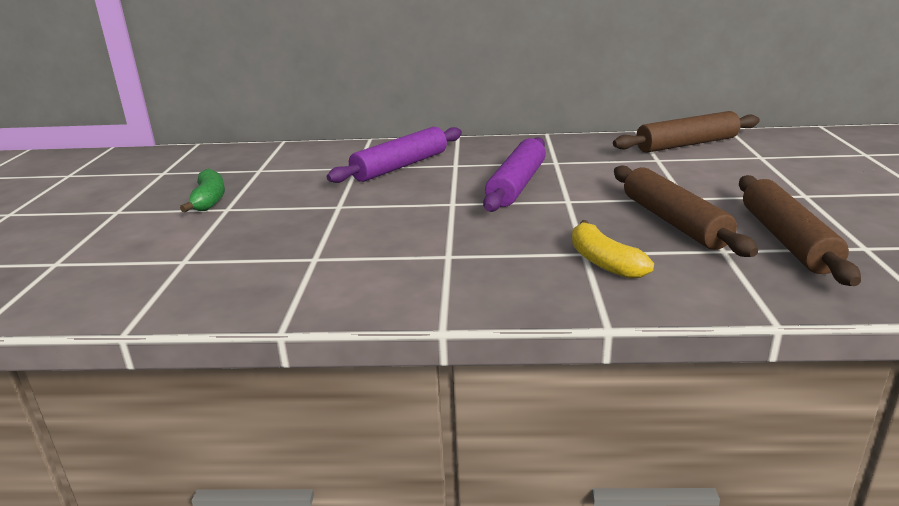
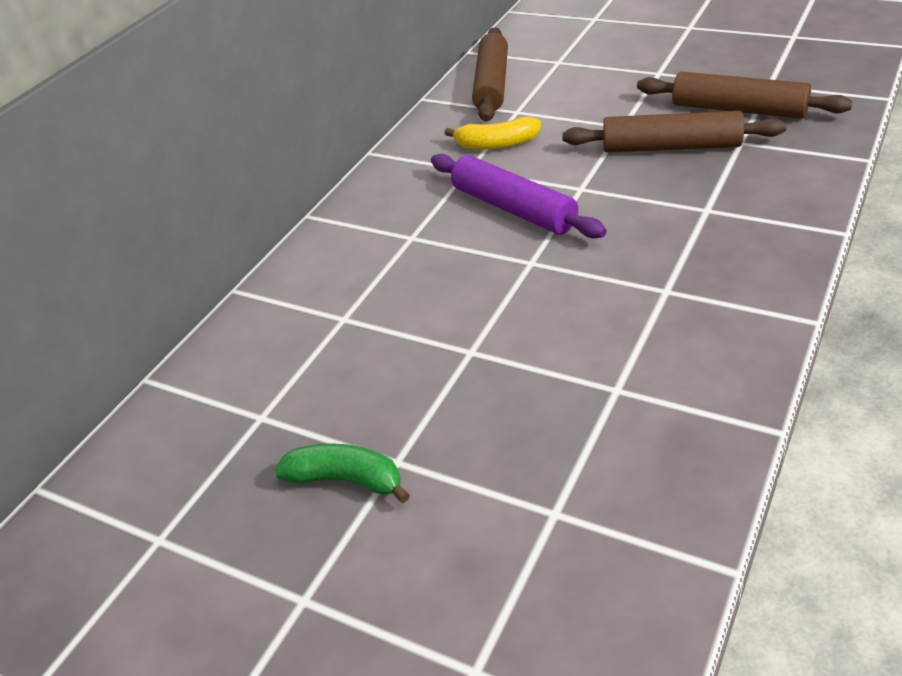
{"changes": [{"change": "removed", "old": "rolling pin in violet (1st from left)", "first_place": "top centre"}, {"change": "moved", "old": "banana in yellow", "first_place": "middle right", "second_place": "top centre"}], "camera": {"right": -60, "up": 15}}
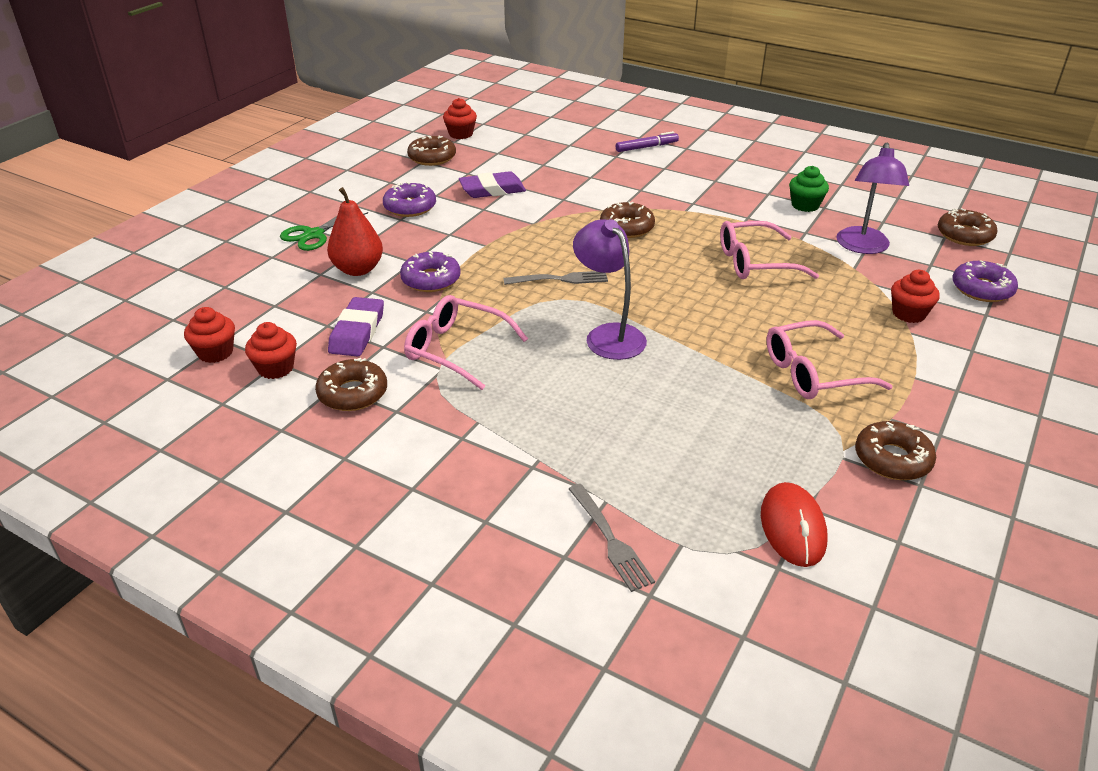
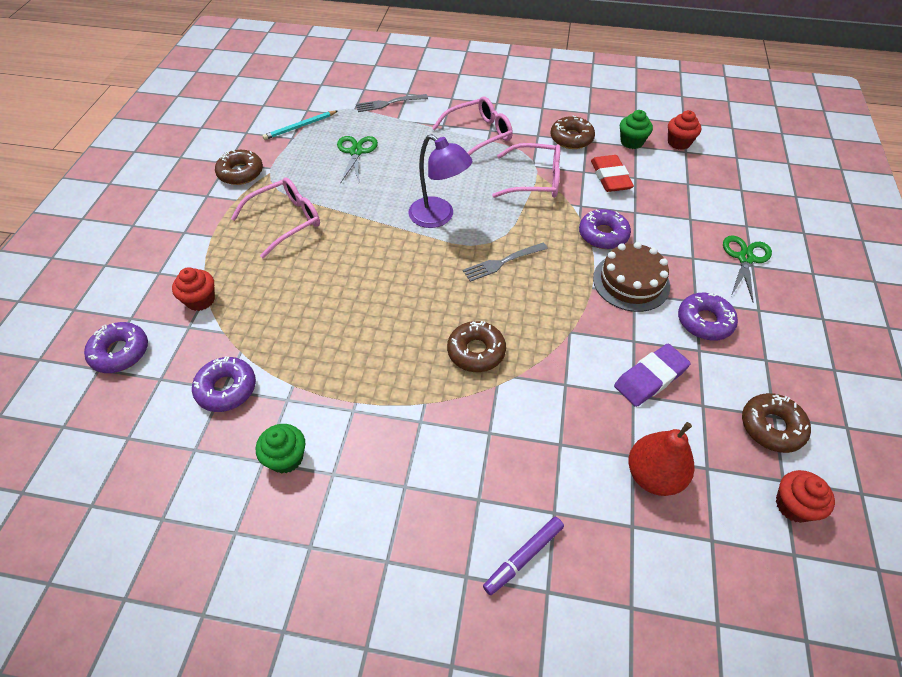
{"changes": [{"change": "recoloured", "old": "fairy cake in red (2nd from left)", "new": "fairy cake in green (2nd from left)", "first_place": "middle left", "second_place": "top right"}, {"change": "moved", "old": "pear in red", "first_place": "top left", "second_place": "bottom right"}, {"change": "recoloured", "old": "pencil eraser in violet (1st from left)", "new": "pencil eraser in red", "first_place": "middle left", "second_place": "top right"}, {"change": "turned", "old": "fork in grey (2nd from left in the first image)", "first_place": "bottom centre", "second_place": "top centre", "degrees": -60}, {"change": "moved", "old": "glasses in rose-pink (2nd from left)", "first_place": "top right", "second_place": "top centre"}, {"change": "replaced", "old": "mouse in red", "new": "wooden pencil in aqua", "first_place": "bottom right", "second_place": "top left"}, {"change": "replaced", "old": "desk lamp in violet (2nd from left)", "new": "doughnut in violet (2nd from left)", "first_place": "top right", "second_place": "middle left"}, {"change": "removed", "old": "doughnut in dark brown (5th from left)", "first_place": "top right"}, {"change": "added", "new": "pair of scissors in green (1st from left)", "second_place": "top centre"}, {"change": "added", "new": "gateau in dark brown", "second_place": "middle right"}], "camera": {"right": 160, "up": 15}}
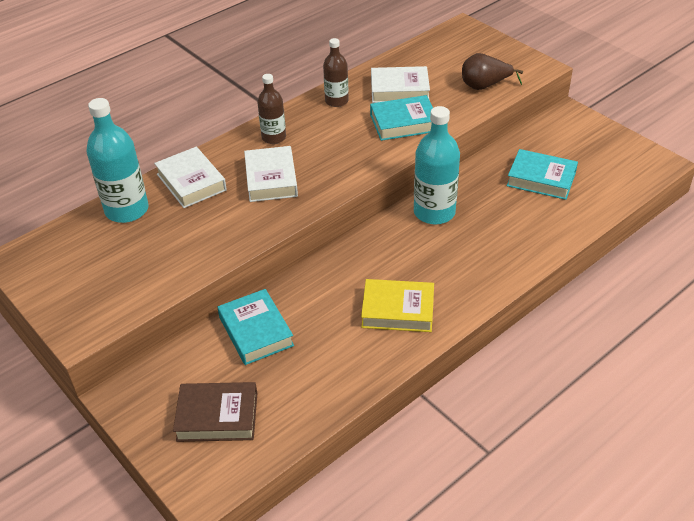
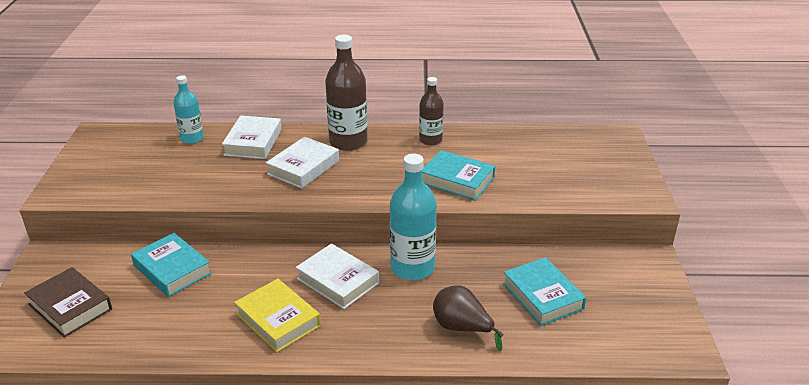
{"changes": [{"change": "resized", "old": "drink bottle in aqua (1st from left)", "first_place": "top left", "second_place": "top left", "factor": 0.61}, {"change": "turned", "old": "book in aqua (1st from left)", "first_place": "centre", "second_place": "bottom left", "degrees": -60}, {"change": "resized", "old": "drink bottle in dark brown (1st from left)", "first_place": "top centre", "second_place": "top centre", "factor": 1.64}, {"change": "moved", "old": "book in snow-white (3rd from left)", "first_place": "top centre", "second_place": "bottom centre"}, {"change": "moved", "old": "pear in dark brown", "first_place": "top right", "second_place": "bottom centre"}], "camera": {"right": 40, "up": -10}}
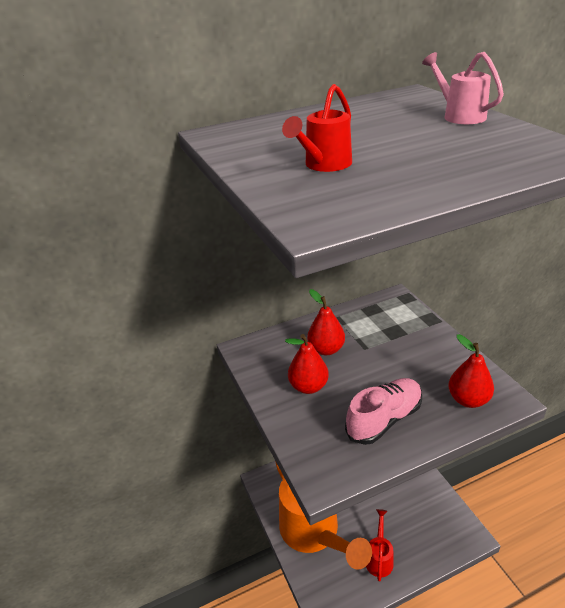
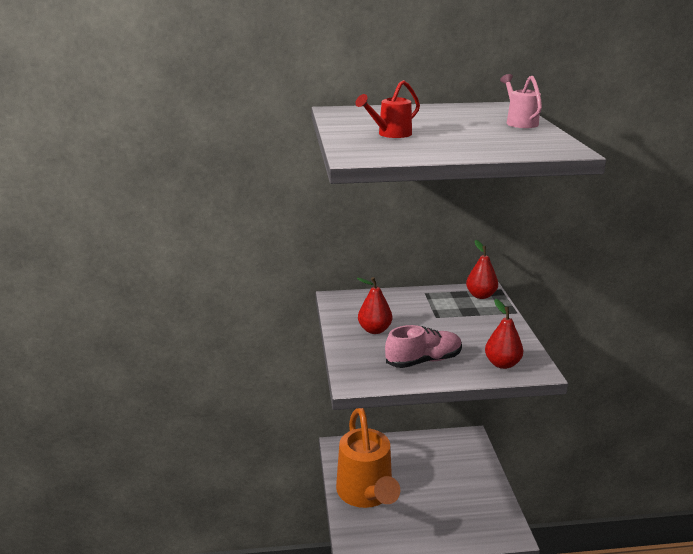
{"changes": [{"change": "moved", "old": "pear in red (2nd from left)", "first_place": "centre", "second_place": "middle right"}, {"change": "removed", "old": "sprinkling can in red (2nd from left)", "first_place": "bottom right"}], "camera": {"right": 15, "up": -10}}
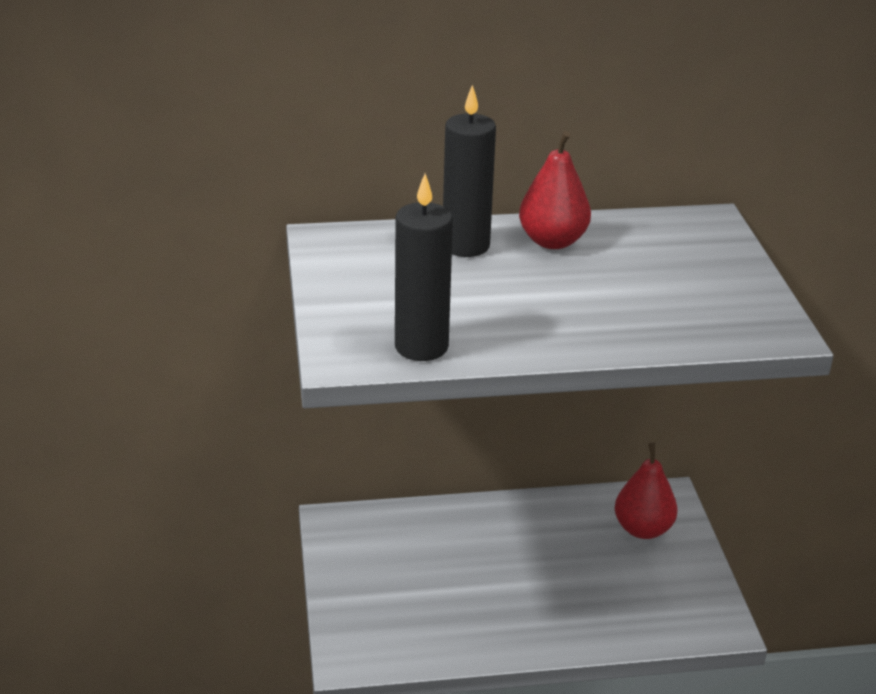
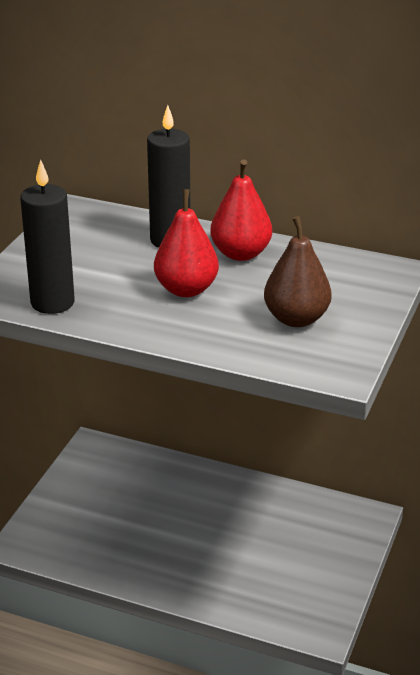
{"changes": [{"change": "moved", "old": "pear in red (2nd from left in the first image)", "new": "pear in red (1st from left)", "first_place": "bottom right", "second_place": "centre"}, {"change": "added", "new": "pear in dark brown", "second_place": "middle right"}], "camera": {"right": 30, "up": 0}}
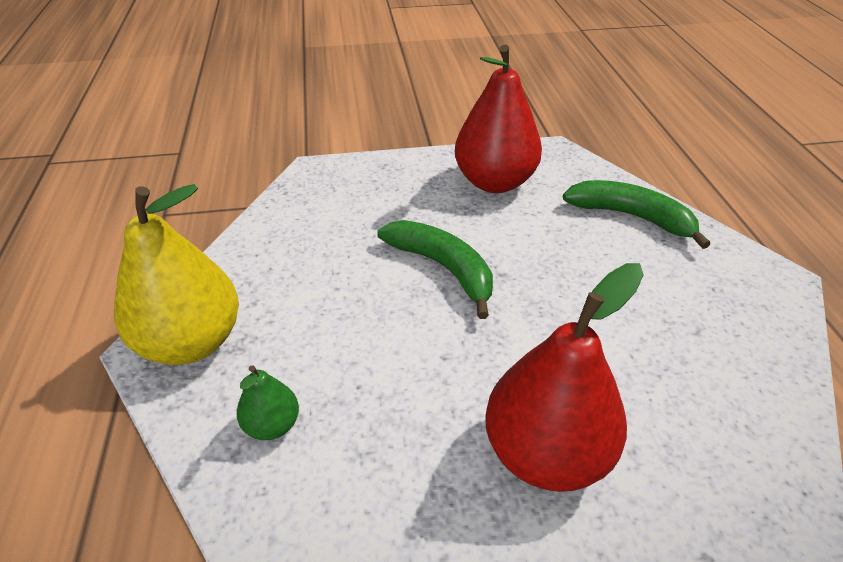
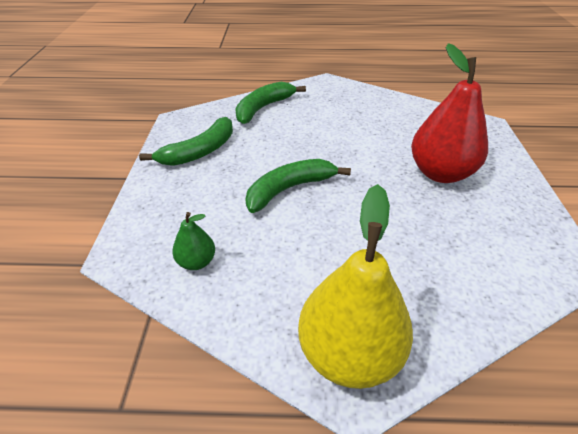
{"changes": [{"change": "moved", "old": "pear in green", "first_place": "bottom left", "second_place": "centre"}, {"change": "replaced", "old": "pear in red (1st from left)", "new": "banana in green (1st from left)", "first_place": "top centre", "second_place": "top left"}], "camera": {"right": -80, "up": 0}}
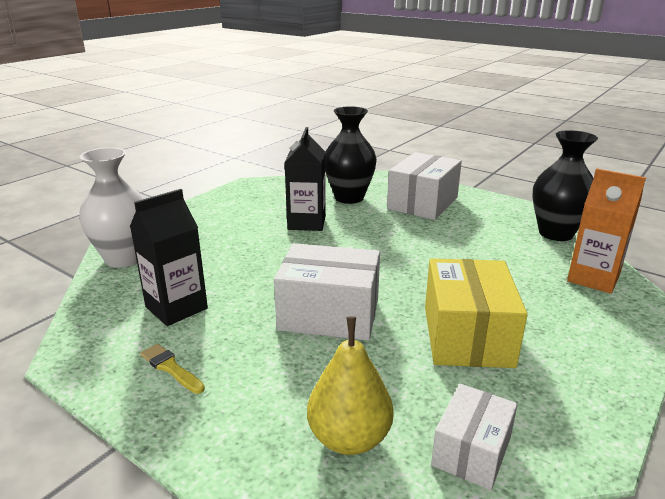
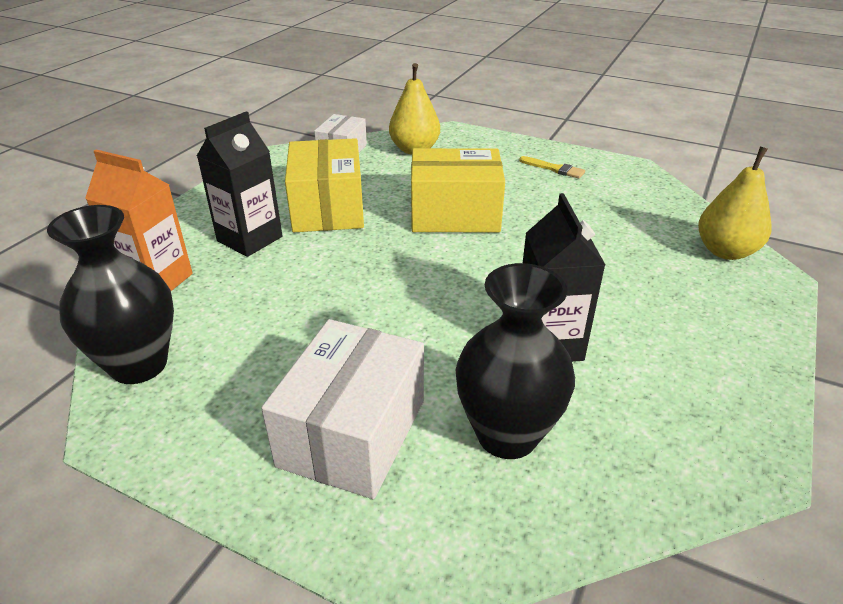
{"changes": [{"change": "replaced", "old": "flower vase in snow-white", "new": "pear in yellow (2nd from left)", "first_place": "middle left", "second_place": "middle right"}, {"change": "moved", "old": "carton in black (1st from left)", "first_place": "middle left", "second_place": "top left"}, {"change": "recoloured", "old": "box in snow-white (1st from left)", "new": "box in yellow (2nd from left)", "first_place": "centre", "second_place": "top centre"}], "camera": {"right": 170, "up": 10}}
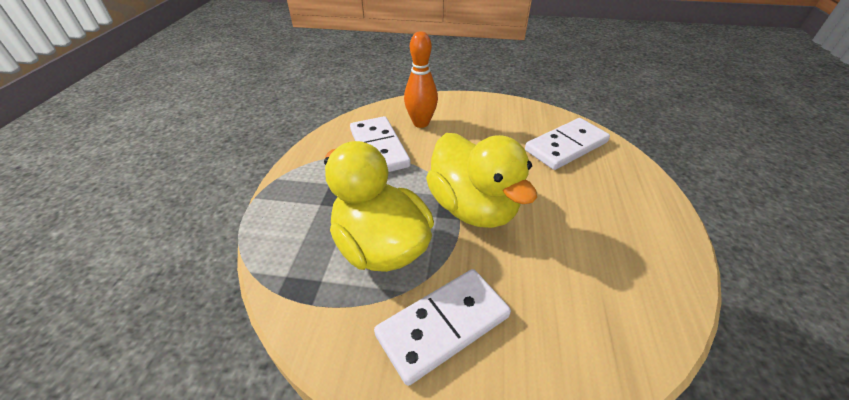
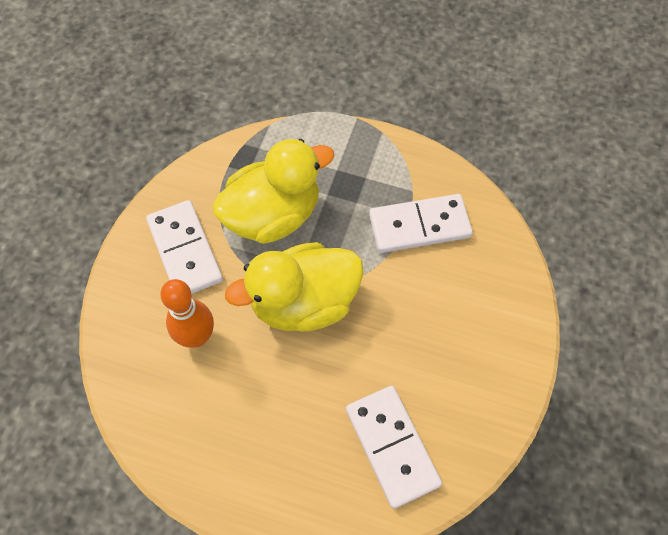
{"changes": [{"change": "moved", "old": "bowling pin in orange-coloured", "first_place": "top centre", "second_place": "middle left"}], "camera": {"right": 100, "up": 20}}
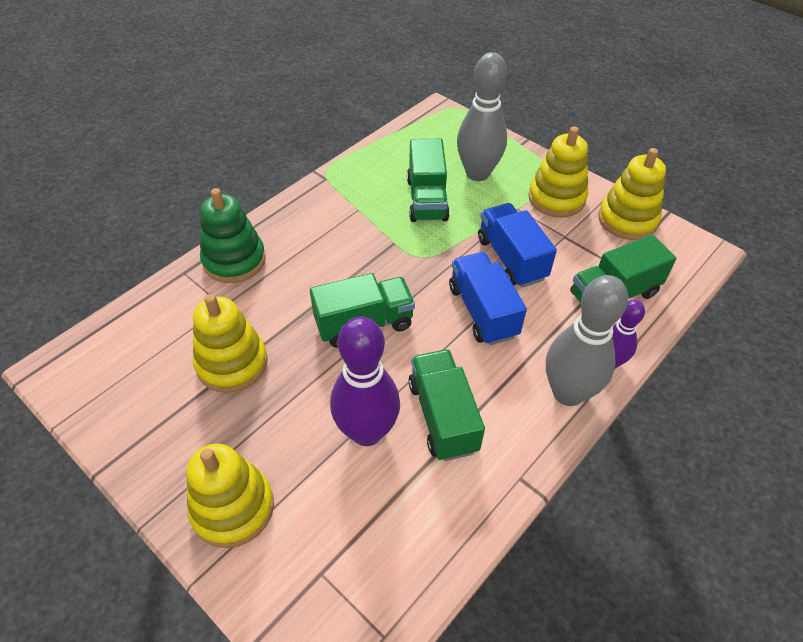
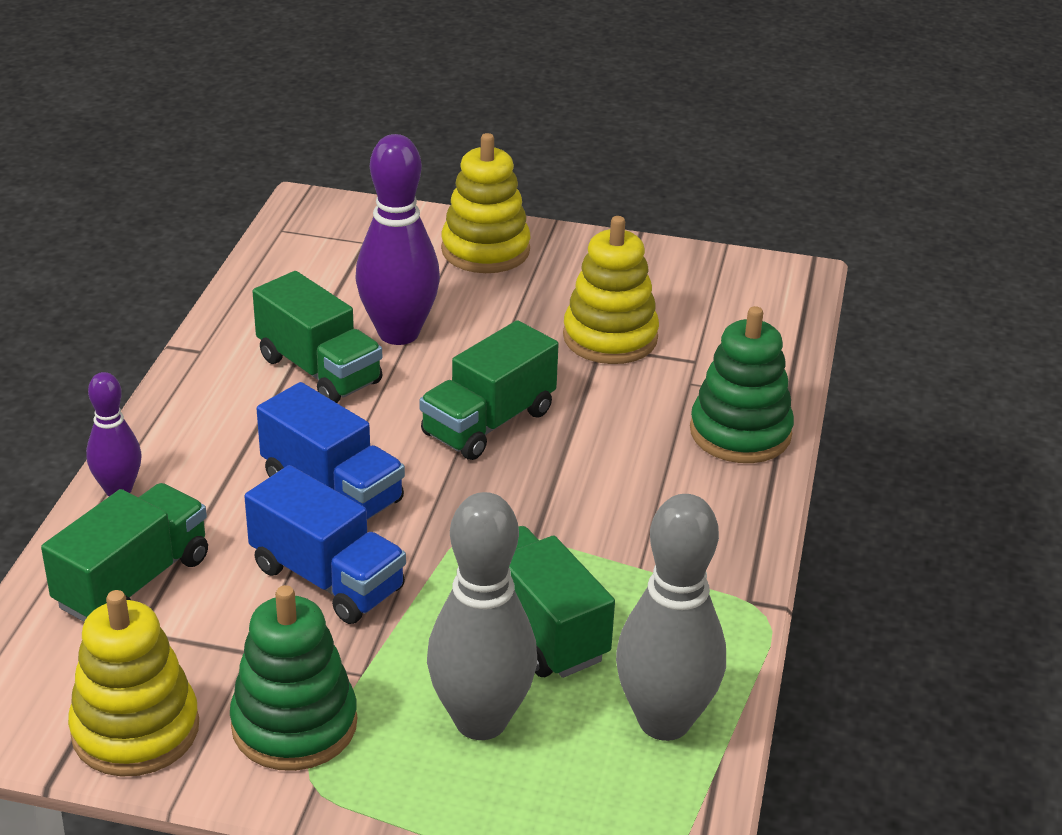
{"changes": [{"change": "recoloured", "old": "stacking rings in yellow (3rd from left)", "new": "stacking rings in green (1st from left)", "first_place": "top right", "second_place": "bottom left"}, {"change": "moved", "old": "bowling pin in grey (2nd from left)", "first_place": "middle right", "second_place": "bottom centre"}], "camera": {"right": 150, "up": -15}}
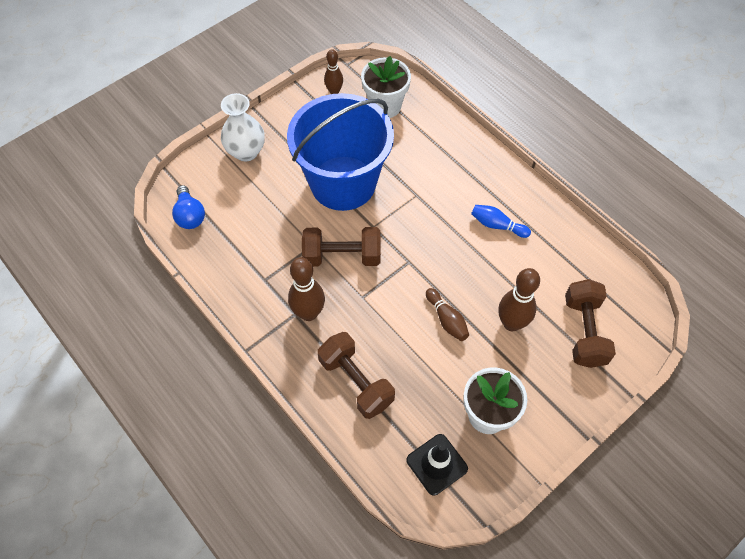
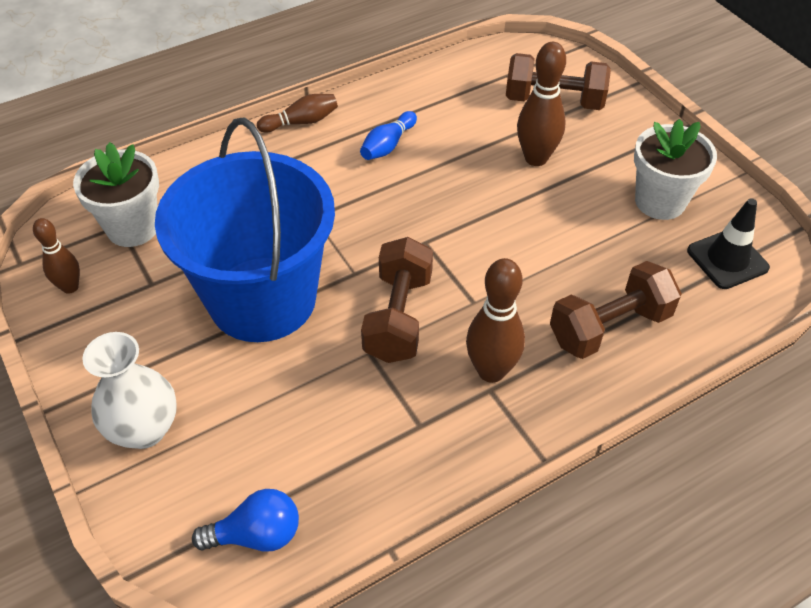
{"changes": [{"change": "moved", "old": "bowling pin in dark brown (3rd from left in the first image)", "new": "bowling pin in dark brown (2nd from left)", "first_place": "centre", "second_place": "top centre"}], "camera": {"right": -80, "up": -10}}
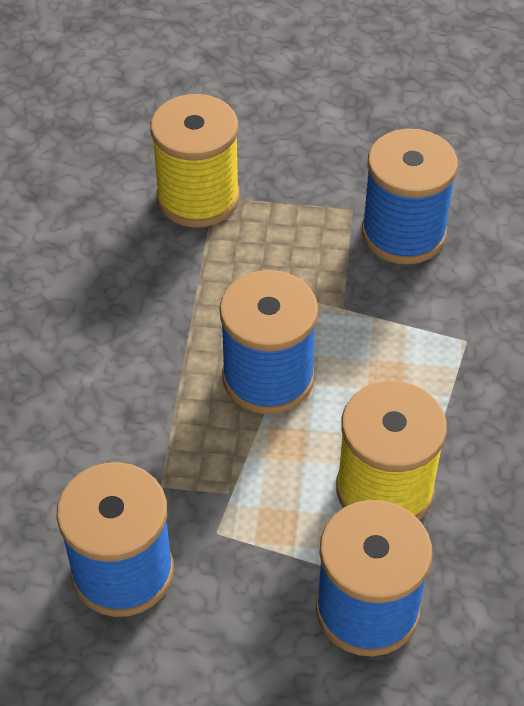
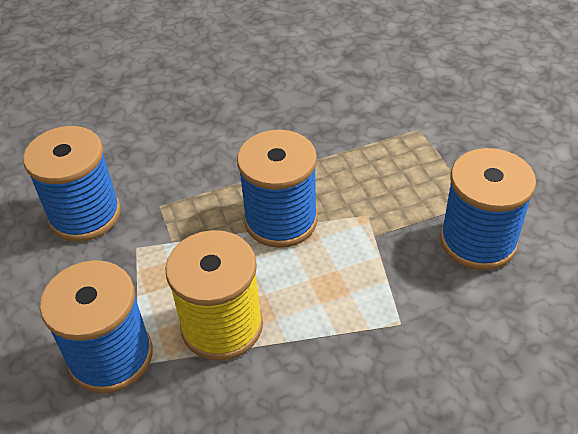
{"changes": [{"change": "removed", "old": "bobbin in yellow (1st from left)", "first_place": "top centre"}], "camera": {"right": 65, "up": -5}}
